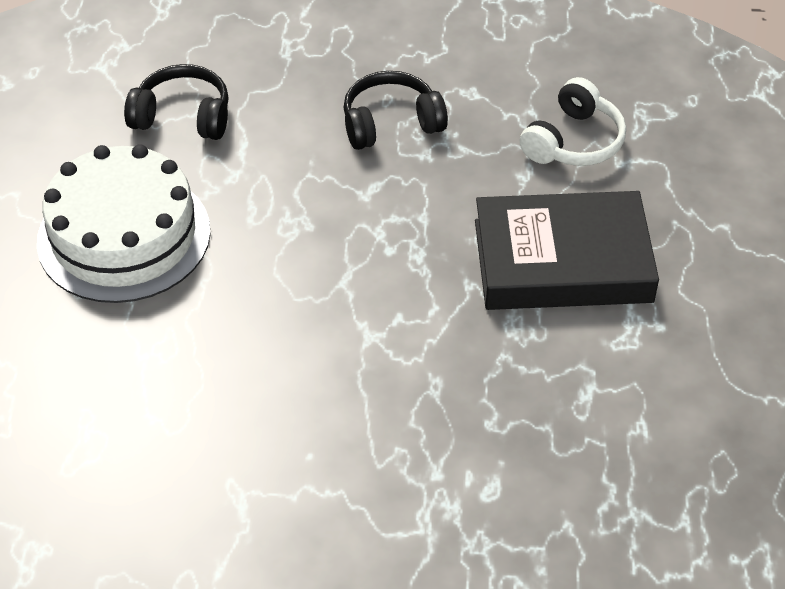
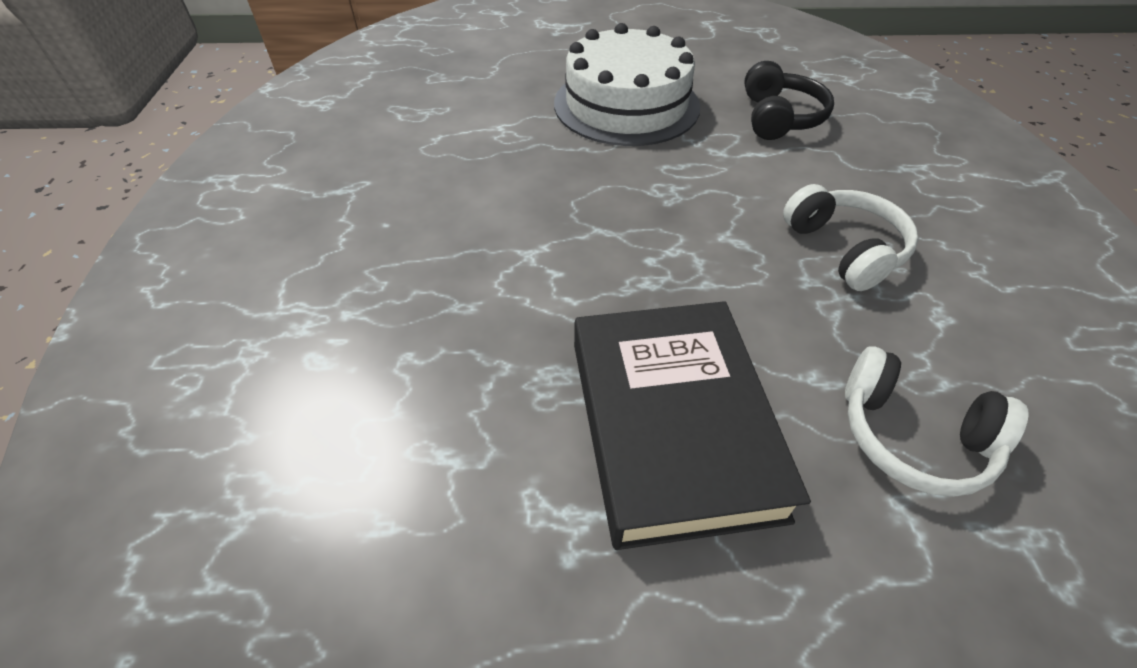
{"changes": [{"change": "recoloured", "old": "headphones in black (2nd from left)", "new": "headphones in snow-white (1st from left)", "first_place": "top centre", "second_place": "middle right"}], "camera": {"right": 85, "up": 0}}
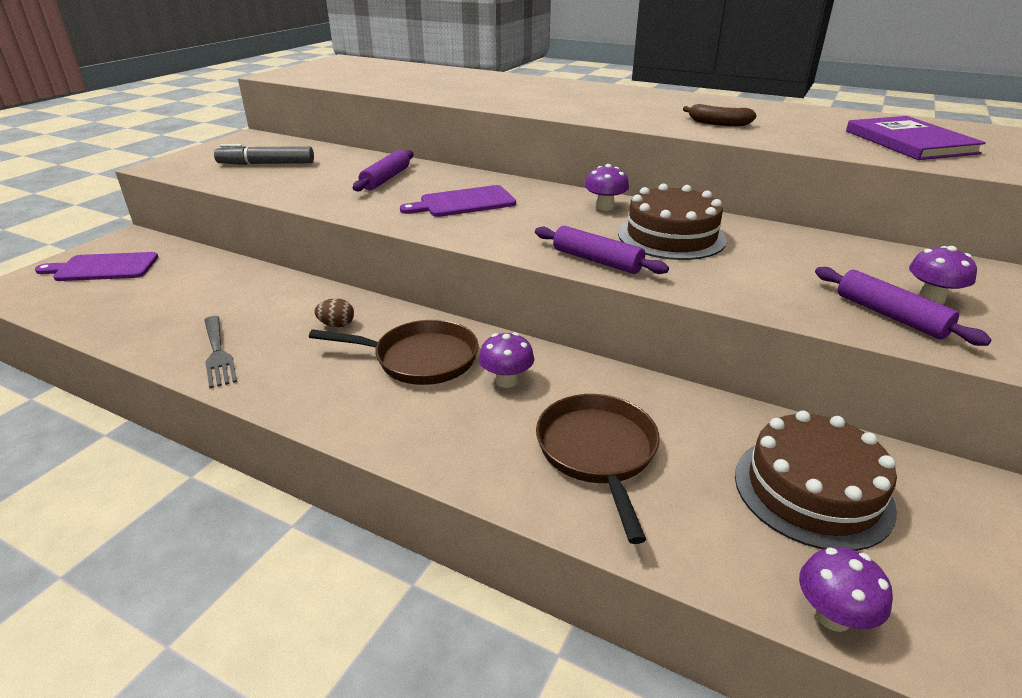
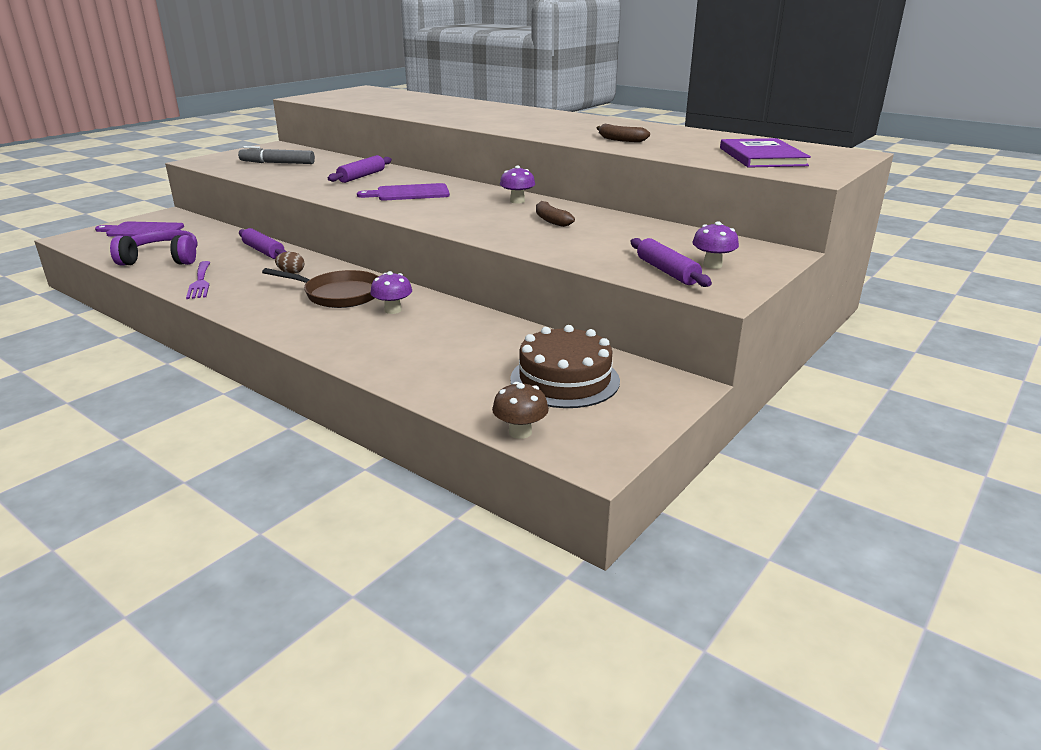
{"changes": [{"change": "recoloured", "old": "fork in grey", "new": "fork in violet", "first_place": "middle left", "second_place": "middle left"}, {"change": "moved", "old": "rolling pin in violet (2nd from left in the first image)", "new": "rolling pin in violet (1st from left)", "first_place": "centre", "second_place": "top left"}, {"change": "removed", "old": "pan in dark brown (2nd from left)", "first_place": "bottom centre"}, {"change": "replaced", "old": "gateau in dark brown (1st from left)", "new": "banana in dark brown (1st from left)", "first_place": "top centre", "second_place": "top centre"}, {"change": "recoloured", "old": "toadstool in violet (3rd from left)", "new": "toadstool in dark brown", "first_place": "bottom right", "second_place": "centre"}, {"change": "added", "new": "headphones in violet", "second_place": "top left"}], "camera": {"right": 10, "up": -5}}
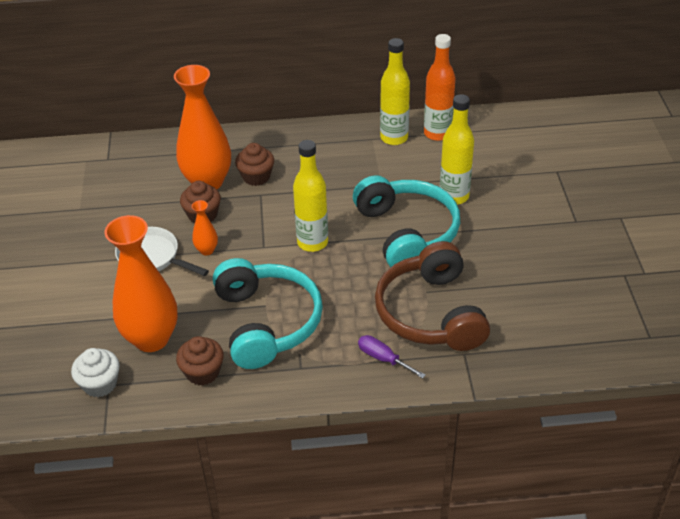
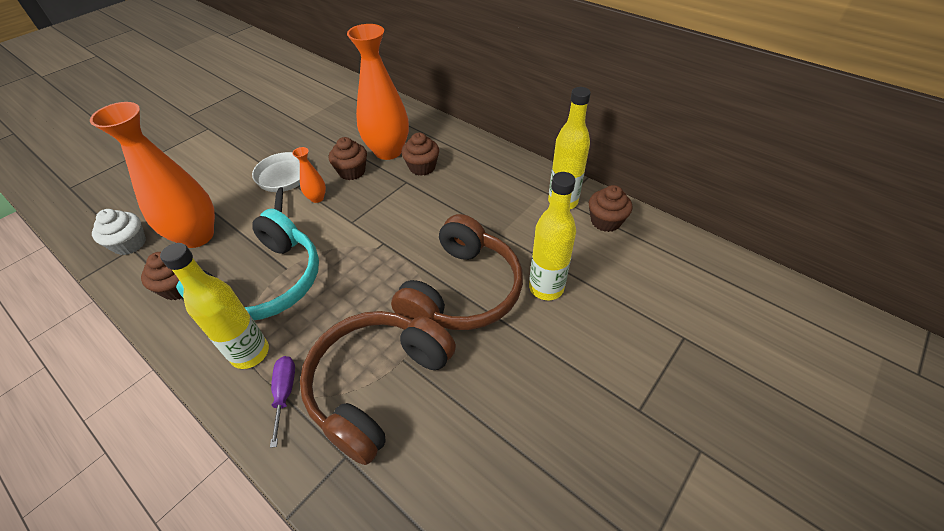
{"changes": [{"change": "moved", "old": "drink bottle in yellow (1st from left)", "first_place": "centre", "second_place": "middle left"}, {"change": "recoloured", "old": "headphones in aqua (2nd from left)", "new": "headphones in dark brown (2nd from left)", "first_place": "centre", "second_place": "centre"}, {"change": "replaced", "old": "drink bottle in orange-coloured", "new": "fairy cake in dark brown (4th from left)", "first_place": "top centre", "second_place": "centre"}], "camera": {"right": 45, "up": 5}}
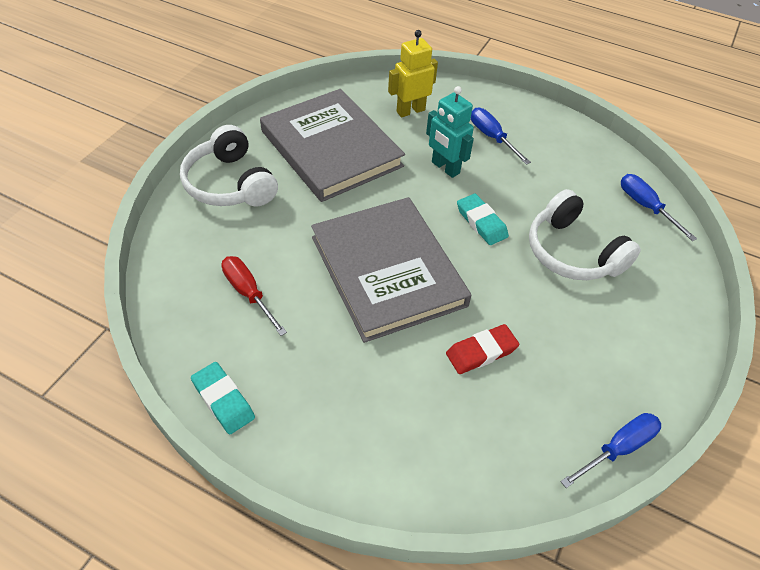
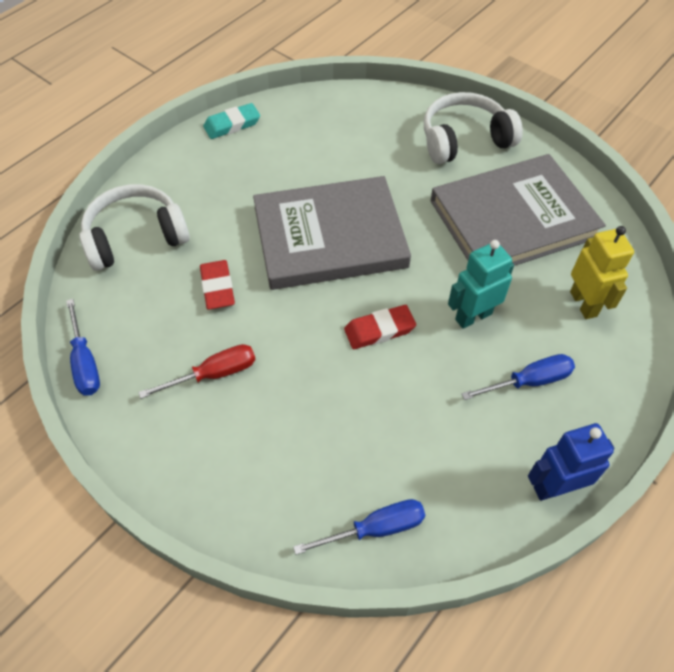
{"changes": [{"change": "moved", "old": "hand screwdriver in red", "first_place": "centre", "second_place": "middle left"}, {"change": "recoloured", "old": "pencil eraser in aqua (2nd from left)", "new": "pencil eraser in red (2nd from left)", "first_place": "centre", "second_place": "centre"}, {"change": "moved", "old": "headphones in snow-white (2nd from left in the first image)", "new": "headphones in snow-white (1st from left)", "first_place": "middle right", "second_place": "middle left"}, {"change": "added", "new": "toy robot in royal blue", "second_place": "bottom right"}], "camera": {"right": 105, "up": 5}}
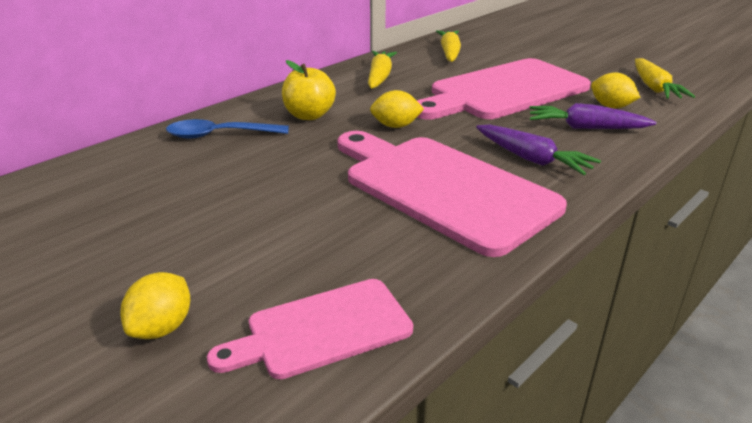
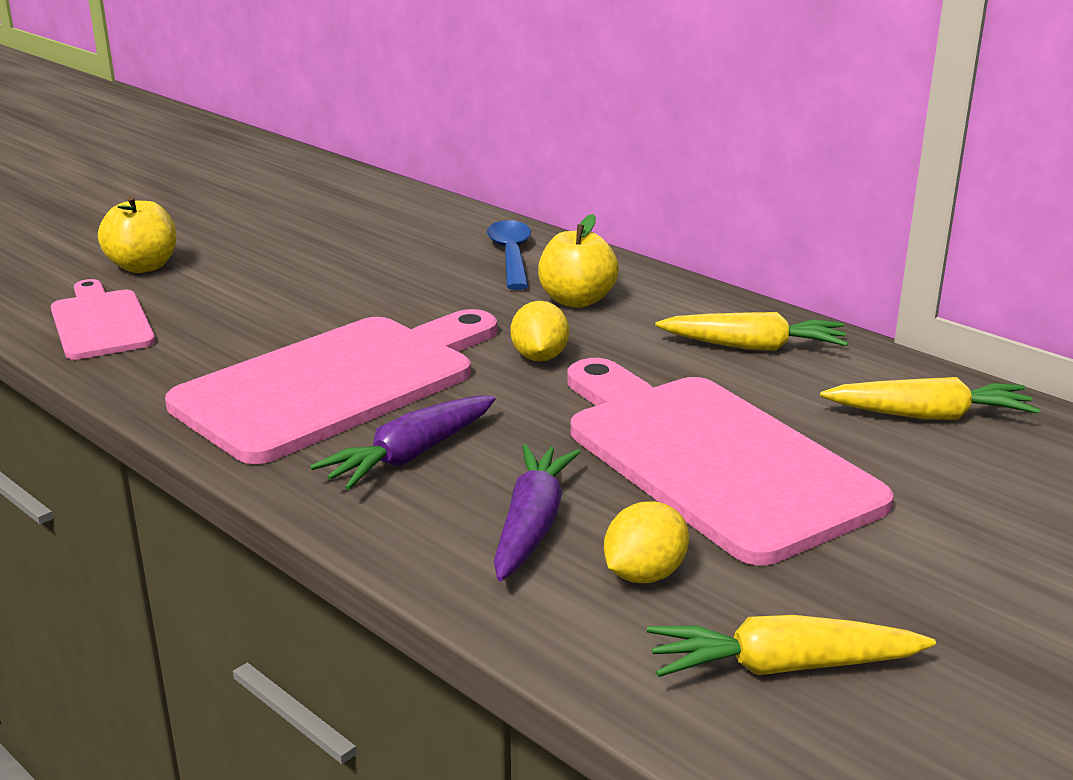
{"changes": [{"change": "replaced", "old": "citrus fruit in yellow (1st from left)", "new": "apple fruit in yellow (1st from left)", "first_place": "bottom left", "second_place": "top left"}], "camera": {"right": 90, "up": -5}}
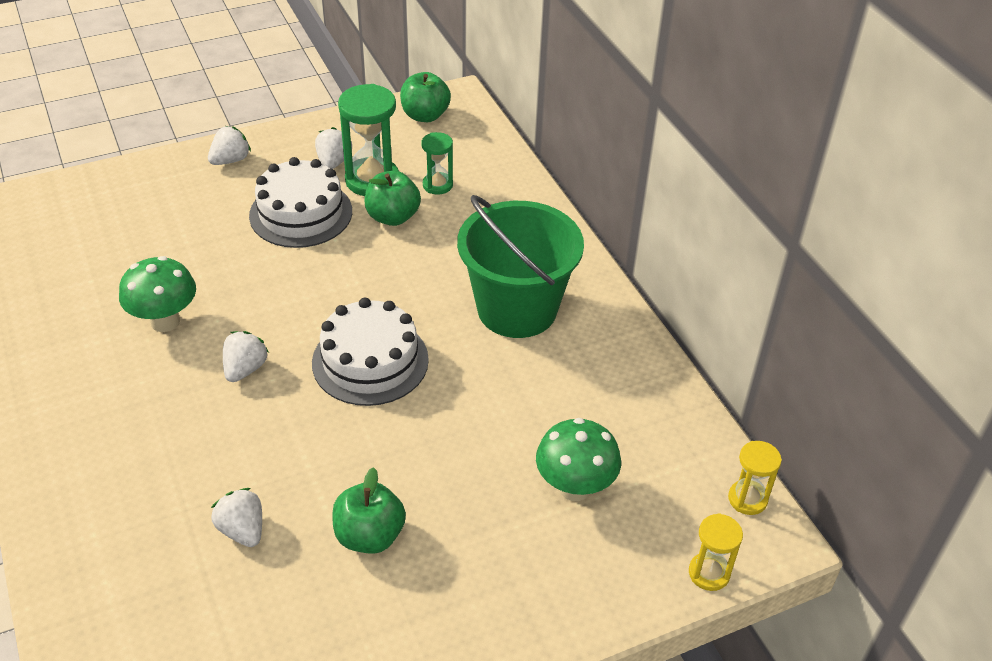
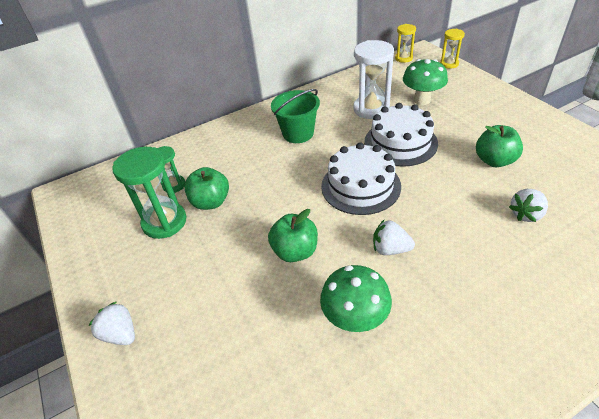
{"changes": [{"change": "moved", "old": "gateau in snow-white (1st from left in the first image)", "new": "gateau in snow-white (2nd from left)", "first_place": "top left", "second_place": "top right"}, {"change": "removed", "old": "strawberry in snow-white (4th from left)", "first_place": "top centre"}, {"change": "moved", "old": "apple fruit in green (3rd from left in the first image)", "new": "apple fruit in green (2nd from left)", "first_place": "top centre", "second_place": "centre"}, {"change": "resized", "old": "pail in green", "first_place": "centre", "second_place": "top centre", "factor": 0.63}, {"change": "added", "new": "hourglass in snow-white", "second_place": "top centre"}], "camera": {"right": -90, "up": 0}}
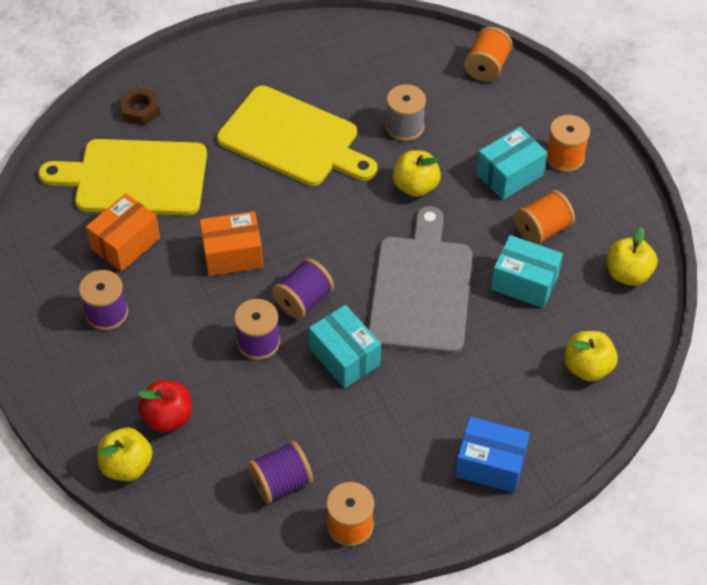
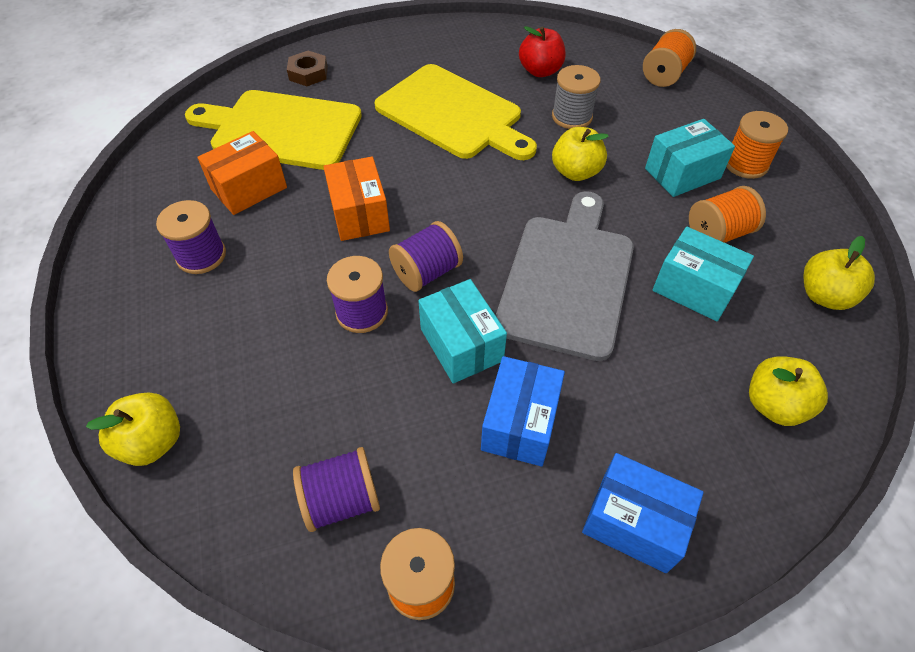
{"changes": [{"change": "moved", "old": "apple fruit in red", "first_place": "bottom left", "second_place": "top centre"}, {"change": "turned", "old": "box in orange-coloured (2nd from left)", "first_place": "middle left", "second_place": "top centre", "degrees": 75}, {"change": "added", "new": "box in royal blue (1st from left)", "second_place": "centre"}], "camera": {"right": 10, "up": 0}}
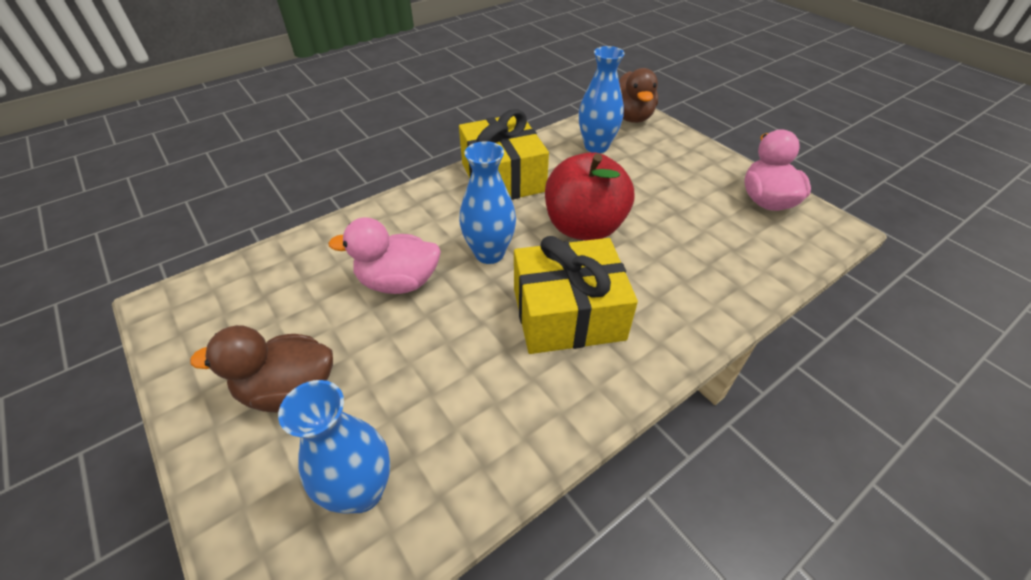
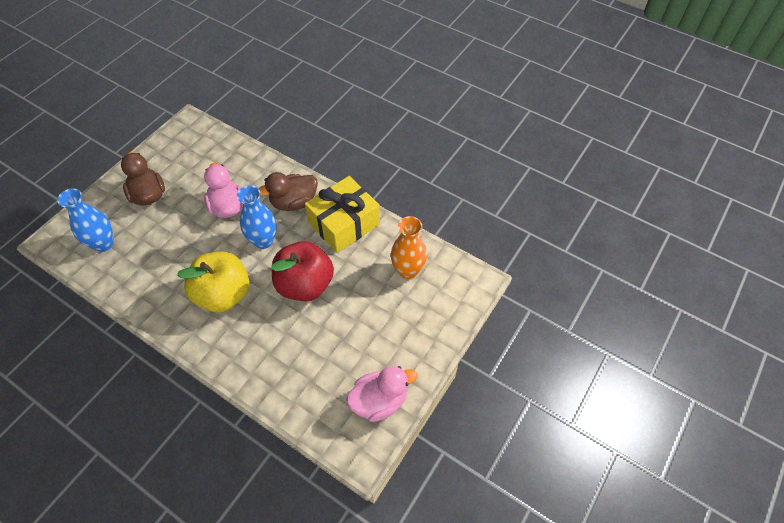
{"changes": [{"change": "replaced", "old": "present in yellow (2nd from left)", "new": "apple fruit in yellow", "first_place": "centre", "second_place": "middle left"}, {"change": "recoloured", "old": "flower vase in royal blue (3rd from left)", "new": "flower vase in orange-coloured", "first_place": "top centre", "second_place": "centre"}, {"change": "moved", "old": "rubber duck in dark brown (2nd from left)", "first_place": "top centre", "second_place": "centre"}], "camera": {"right": 70, "up": 10}}
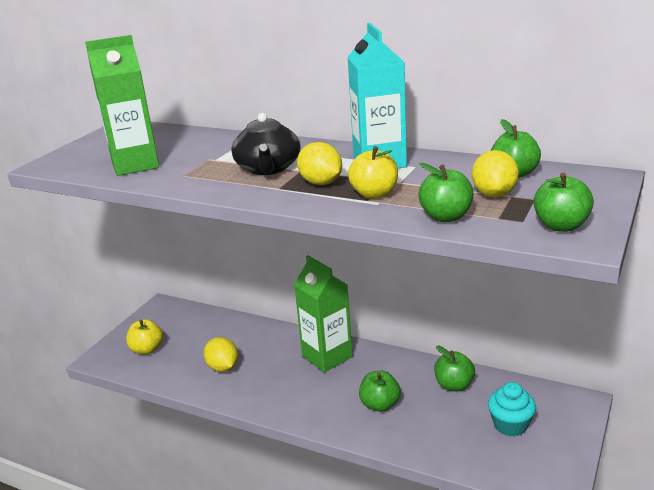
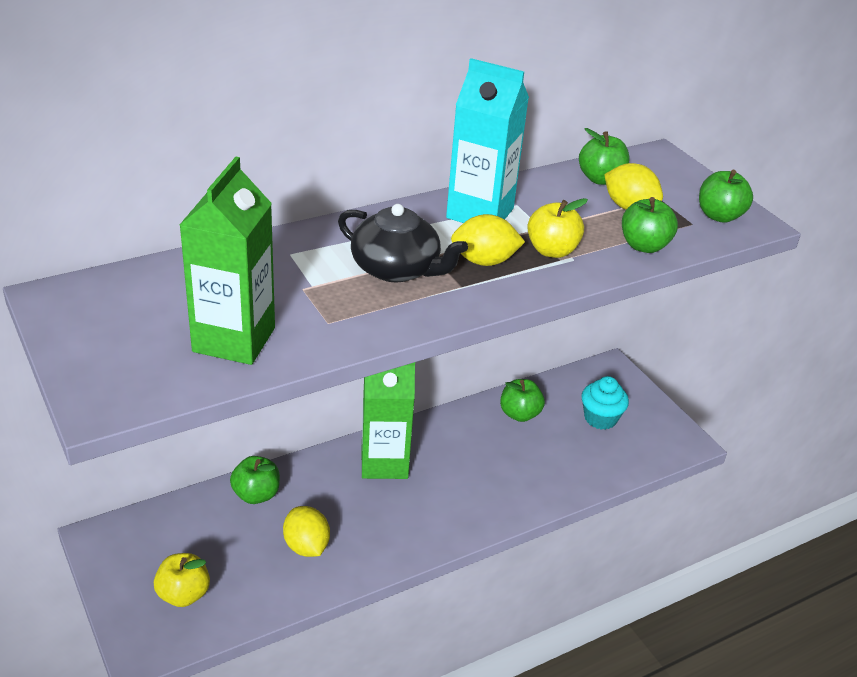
{"changes": [{"change": "turned", "old": "citrus fruit in yellow (1st from left)", "first_place": "bottom centre", "second_place": "bottom centre", "degrees": 60}, {"change": "moved", "old": "apple fruit in green (1st from left)", "first_place": "bottom centre", "second_place": "bottom left"}], "camera": {"right": -60, "up": 10}}
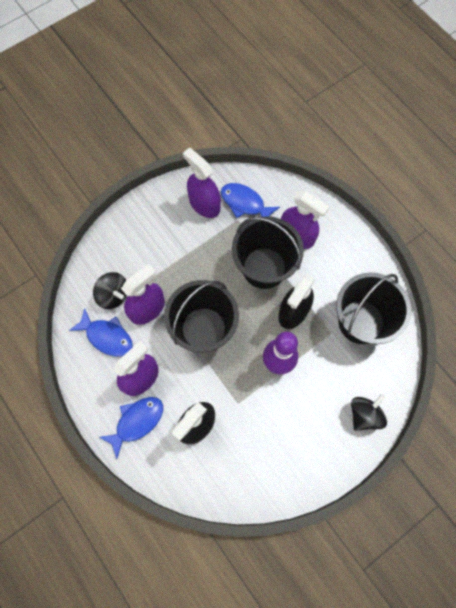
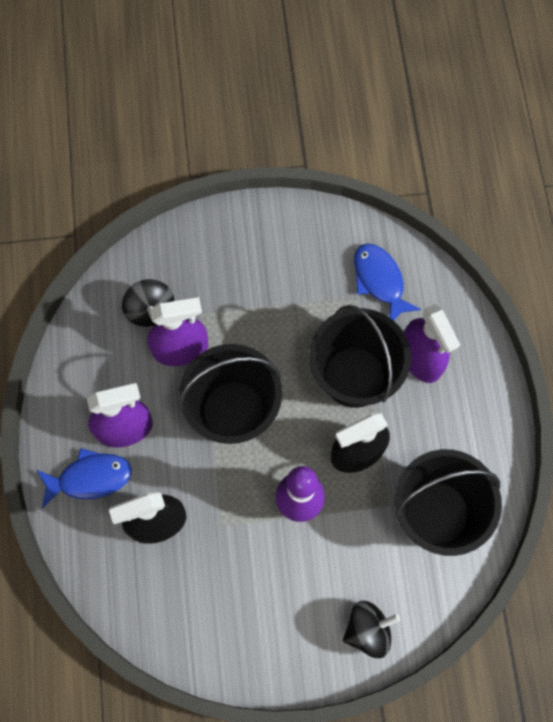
{"changes": [{"change": "removed", "old": "fish figure in royal blue (1st from left)", "first_place": "middle left"}, {"change": "removed", "old": "spray bottle in violet (3rd from left)", "first_place": "top centre"}], "camera": {"right": 30, "up": 0}}
